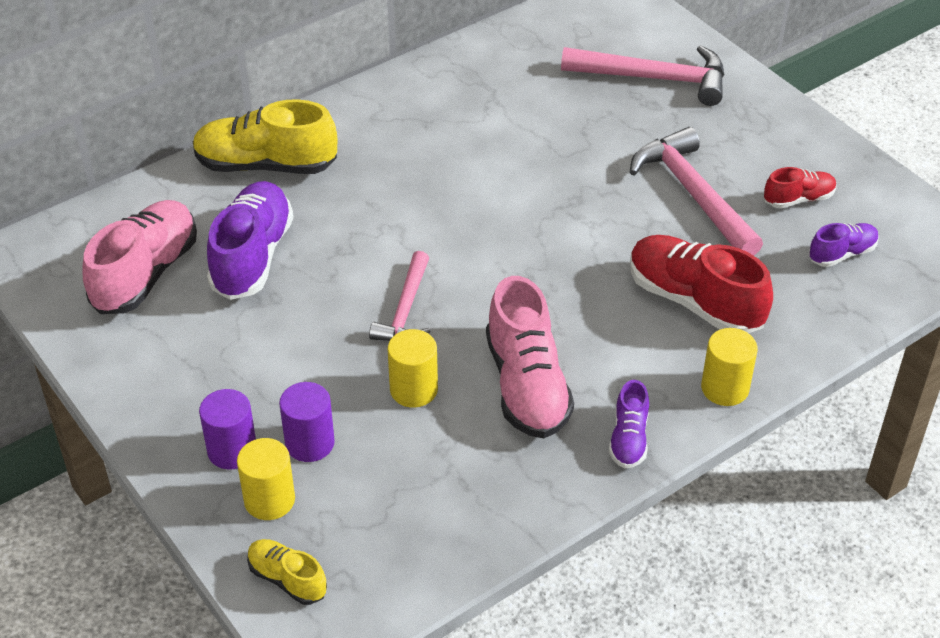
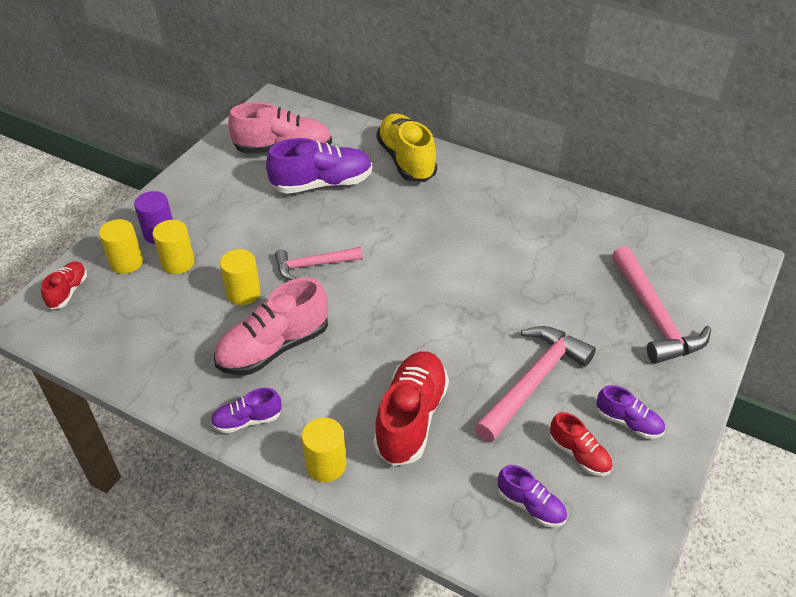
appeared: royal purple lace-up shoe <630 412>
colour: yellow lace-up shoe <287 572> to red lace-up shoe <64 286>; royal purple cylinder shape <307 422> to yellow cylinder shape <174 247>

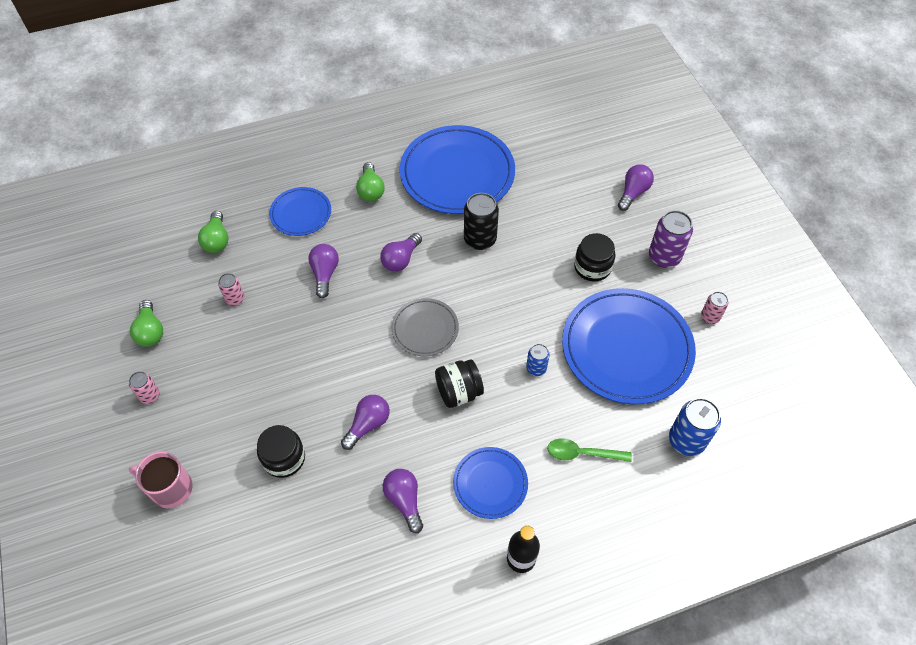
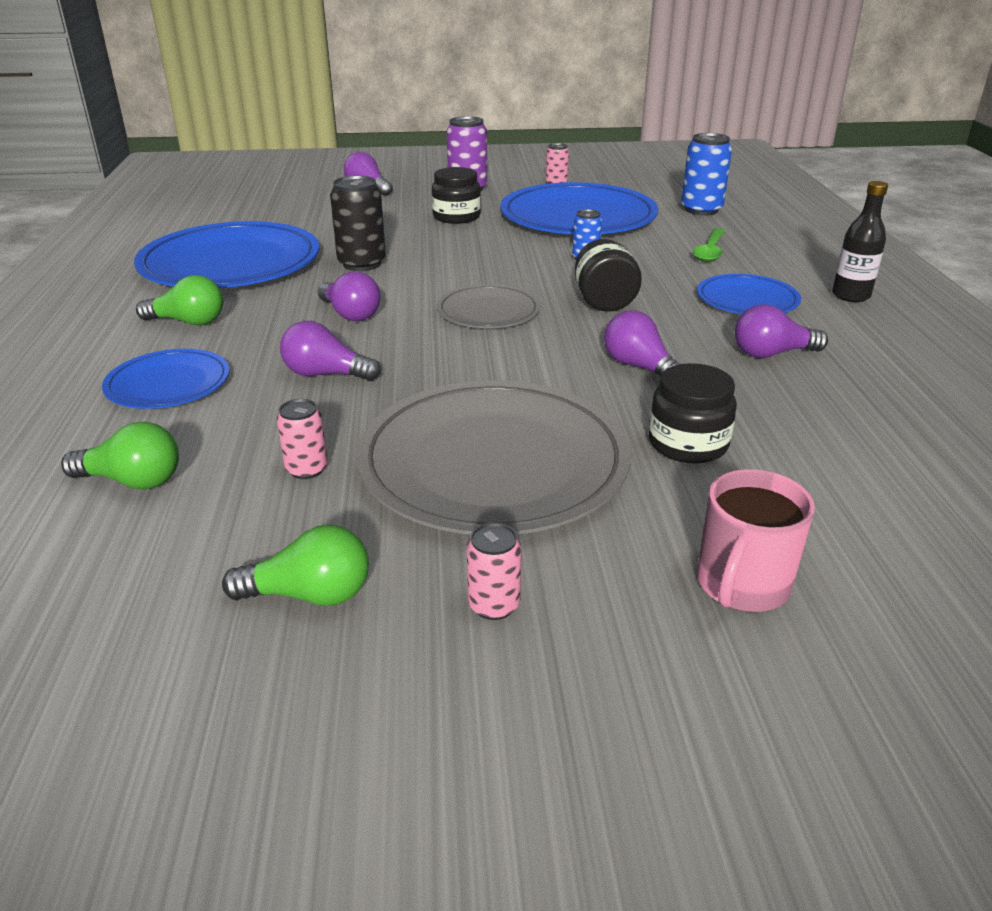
appeared: grey plate <493 457>

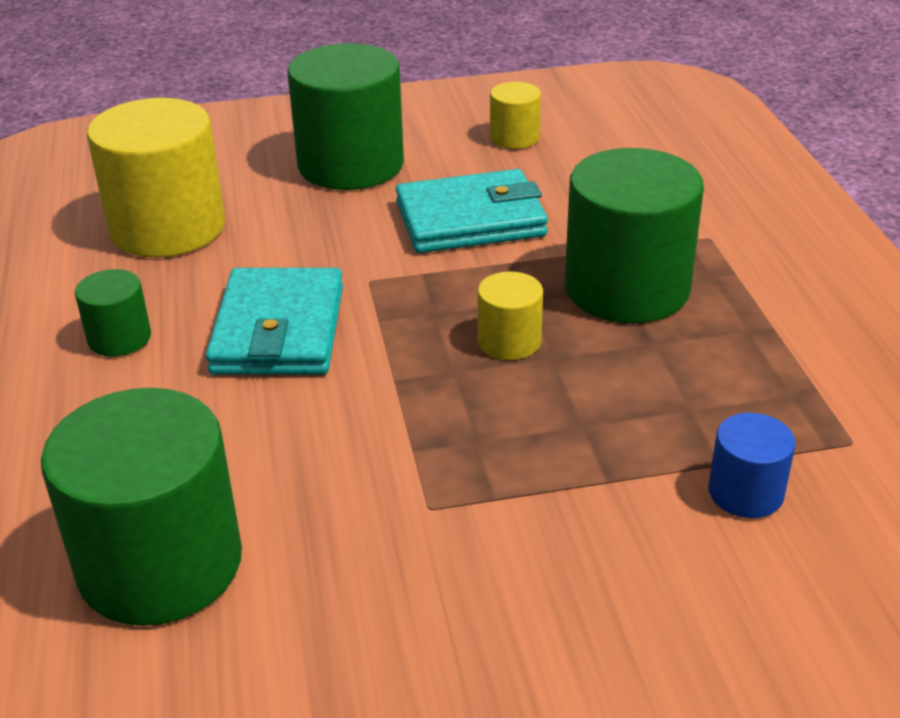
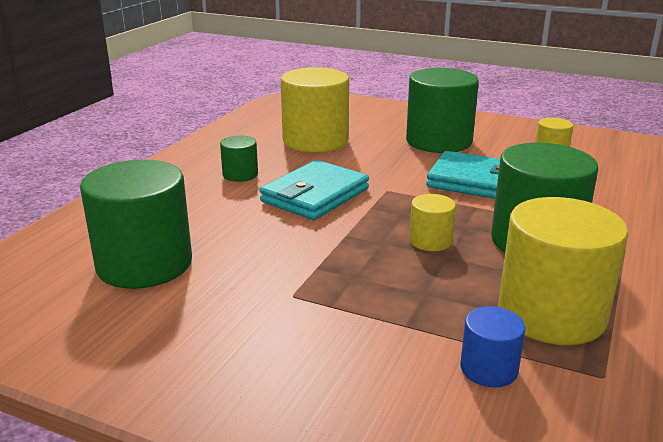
appeared: yellow cylinder shape <563 271>

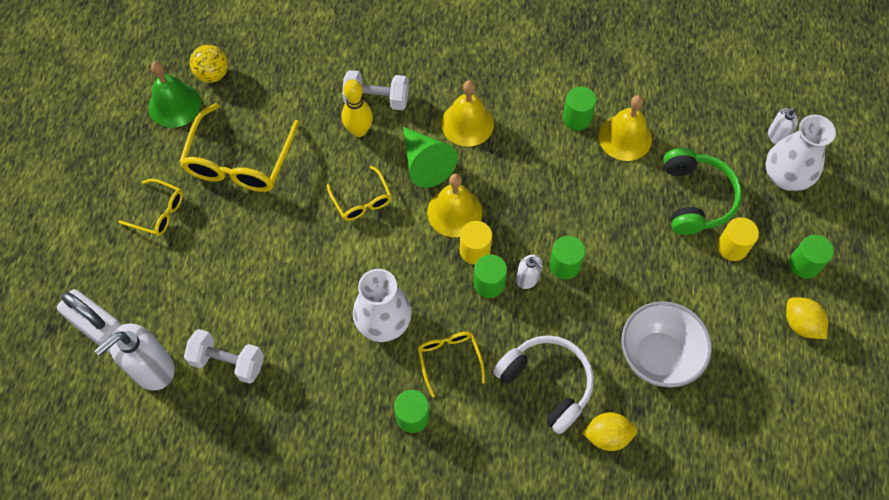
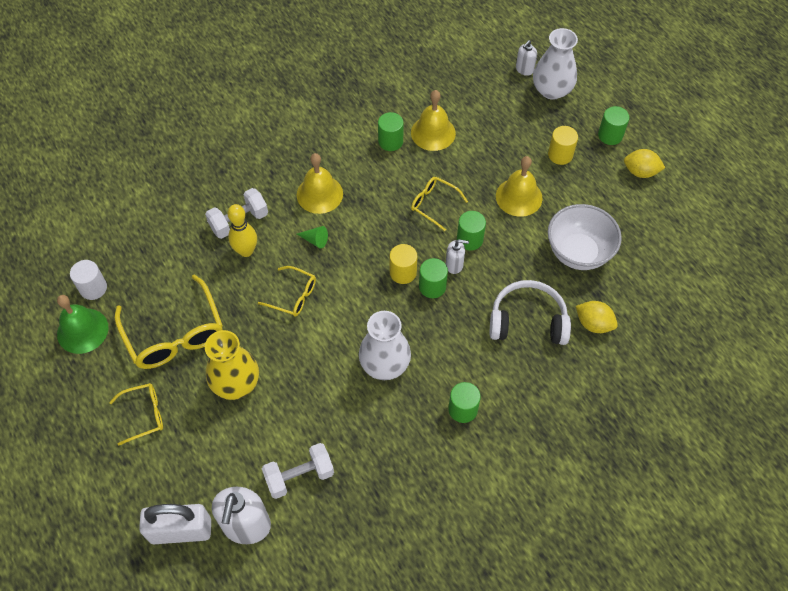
missing: green headphones <702 191>
appeared: yellow vase <232 365>
relocated: yellow glasses <451 364> to <439 204>; yellow school bell <454 205> to <519 186>
exchanged: yellow sphere <209 64> to snow-white cylinder shape <88 280>
spun: yellow lemon <609 431> = <597 317> 75 degrees clockwise
size: green solid cone <430 157> = <312 237> x0.48

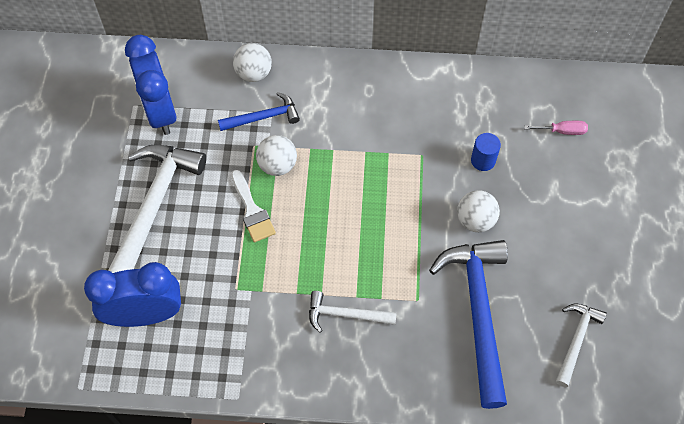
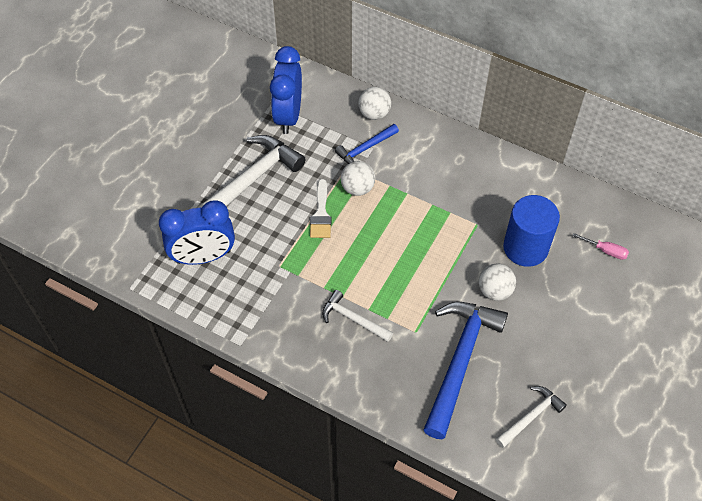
spun: cobalt clock <132 294> = <197 232> 150 degrees clockwise; cobalt hammer <259 111> = <367 144> 135 degrees clockwise
size: cobalt cylinder shape <486 152> = <531 231> x2.04

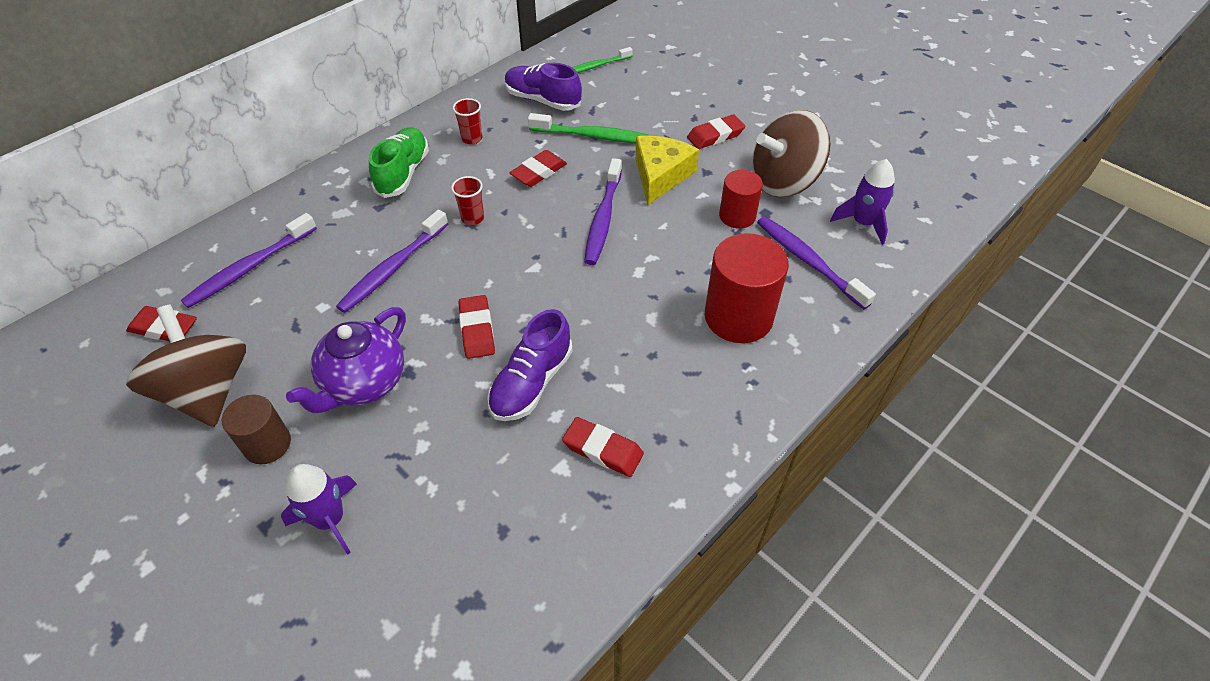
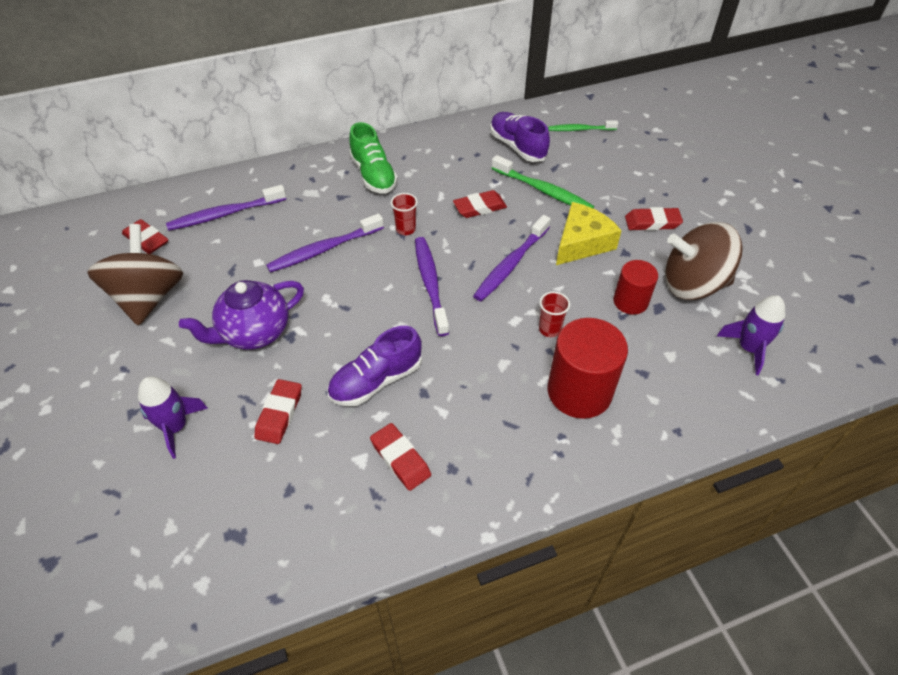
missing: brown cylinder shape <256 429>
relocated: red cup <467 121> to <554 314>; red gum eraser <477 327> to <278 411>; royal purple toothbrush <816 262> to <432 286>
spun: green lace-up shoe <399 162> = <373 158> 120 degrees clockwise

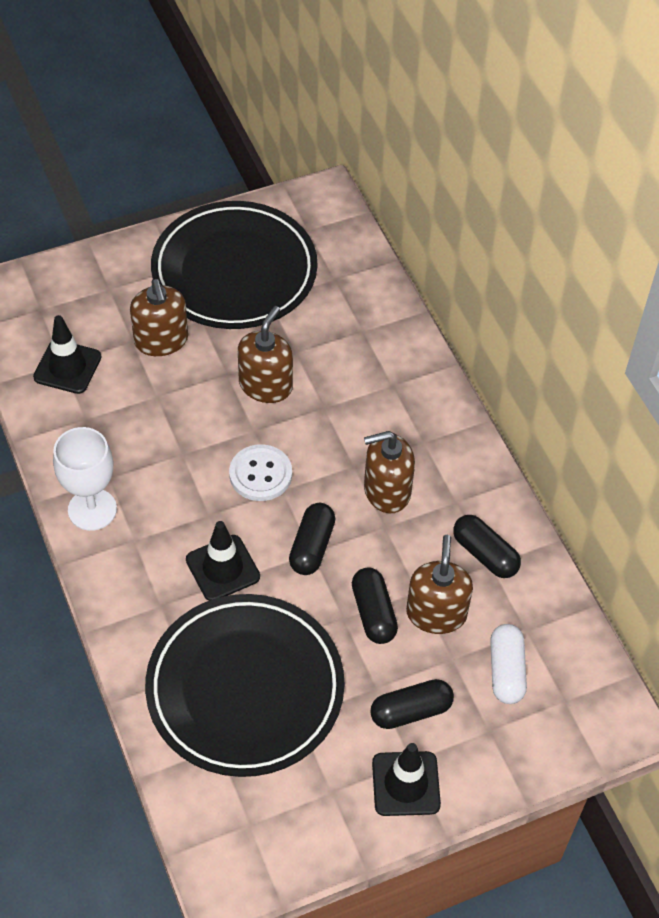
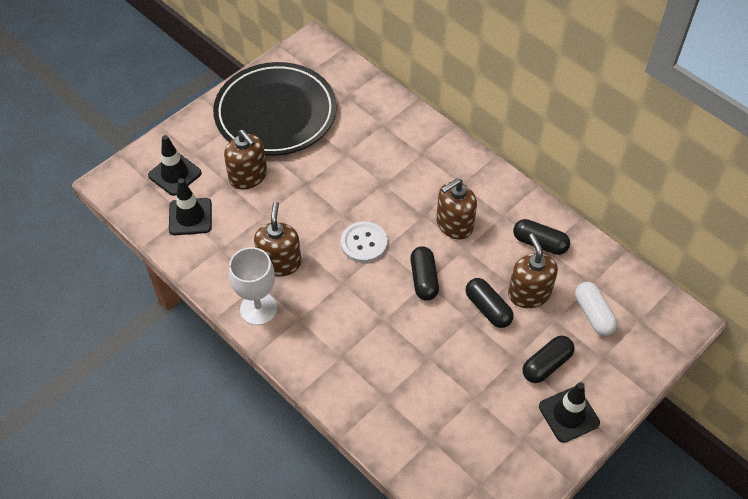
missing: ebony plate <245 685>
relocated: ebony traffic cone <223 561> to <175 165>; brown pump bottle <265 354> to <277 239>

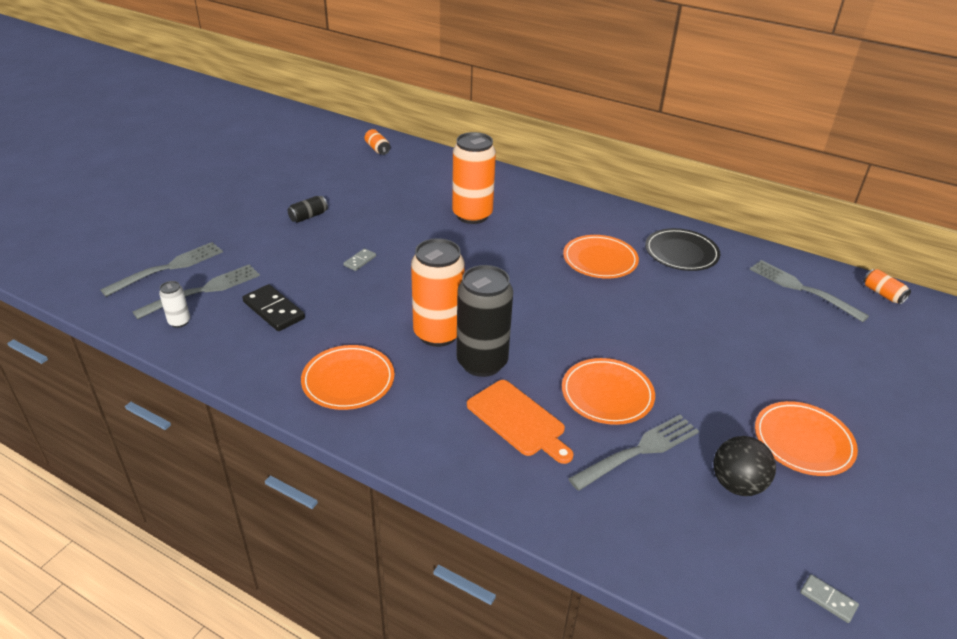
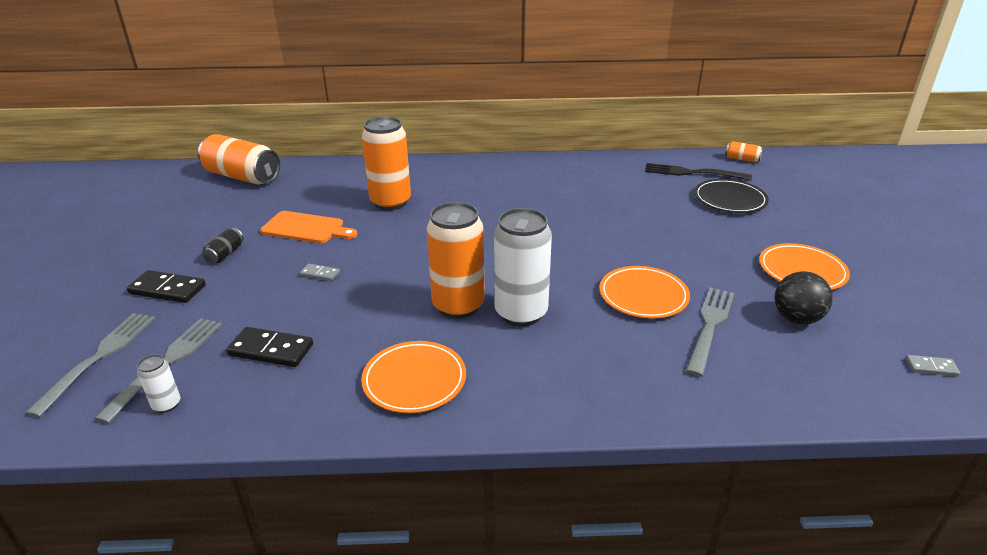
missing: orange plate <601 256>
appeared: ebony domino piece <166 286>
relocated: orange chopping board <520 422> to <308 227>; ebony plate <682 249> to <731 196>
colour: ebony tin <484 321> to snow-white tin <523 267>; grey fork <809 291> to ebony fork <698 172>
spun: grey domino piece <359 259> = <320 272> 75 degrees counterclockwise
size: orange tin <377 142> = <239 159> x2.25

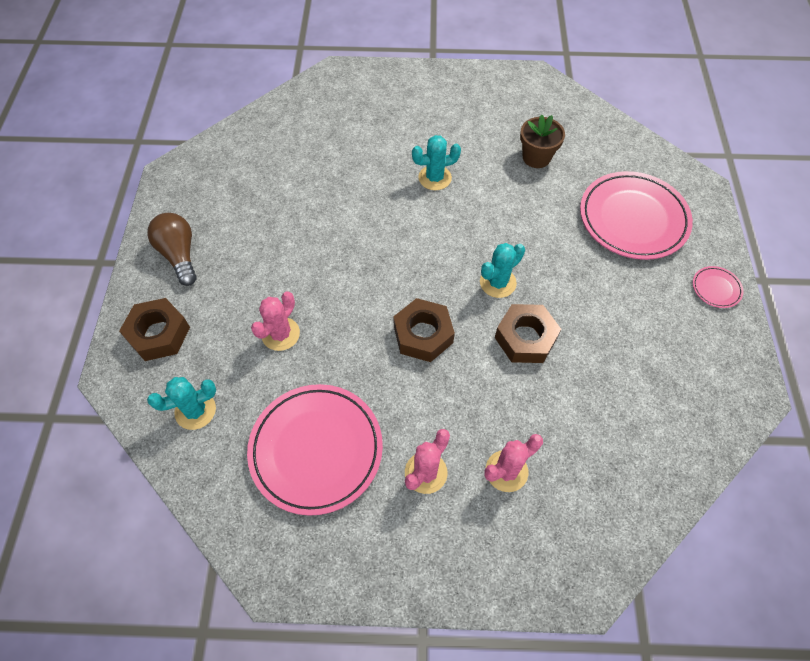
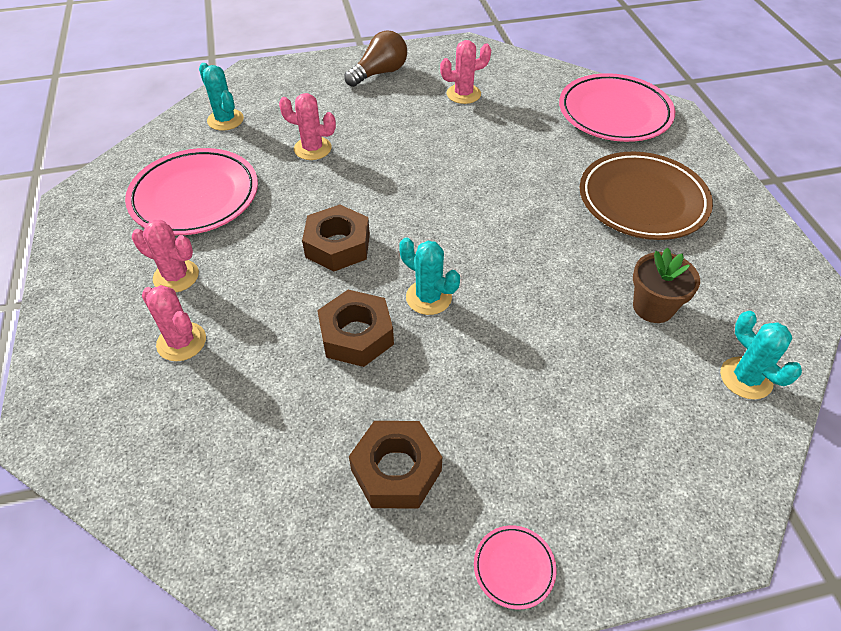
appeared: rosy cactus <465 72>; brown plate <646 195>
relocated: brown hexagon nut <154 329> to <395 465>; turquoise cactus <436 162> to <761 355>; rosy plate <636 215> to <617 107>

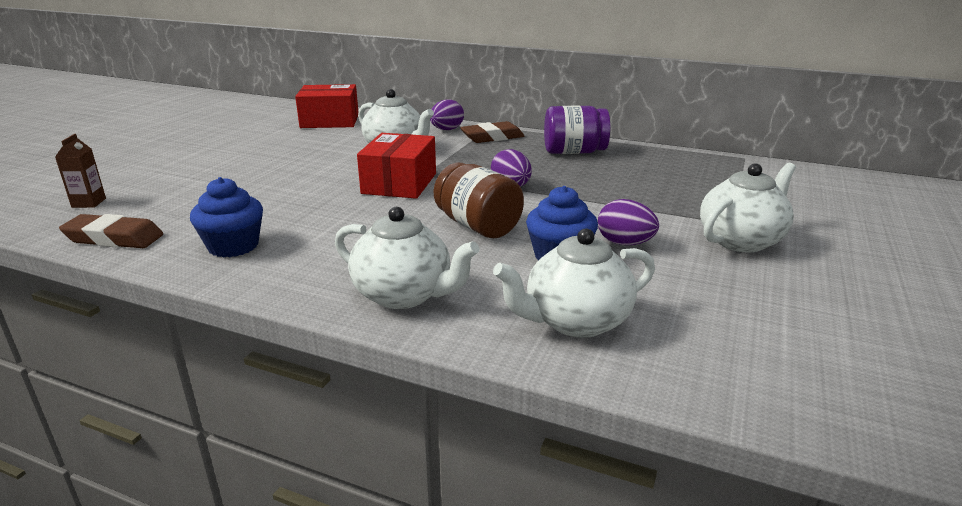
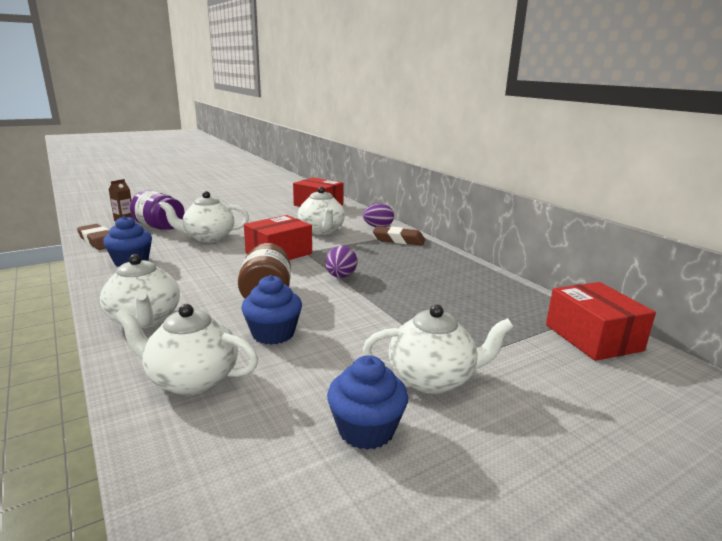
missing: royal purple egg shape <628 222>
appeared: snow-white teapot <204 216>; cobalt fairy cake <367 402>; red box <601 321>
relocated: royal purple preserve jar <577 130> to <157 210>

